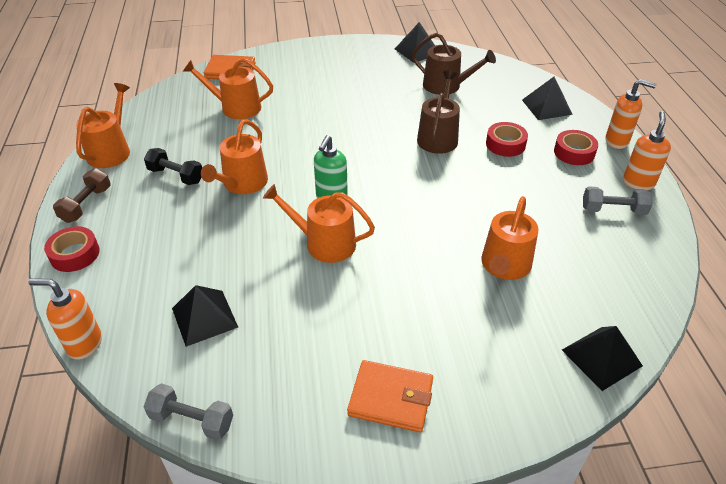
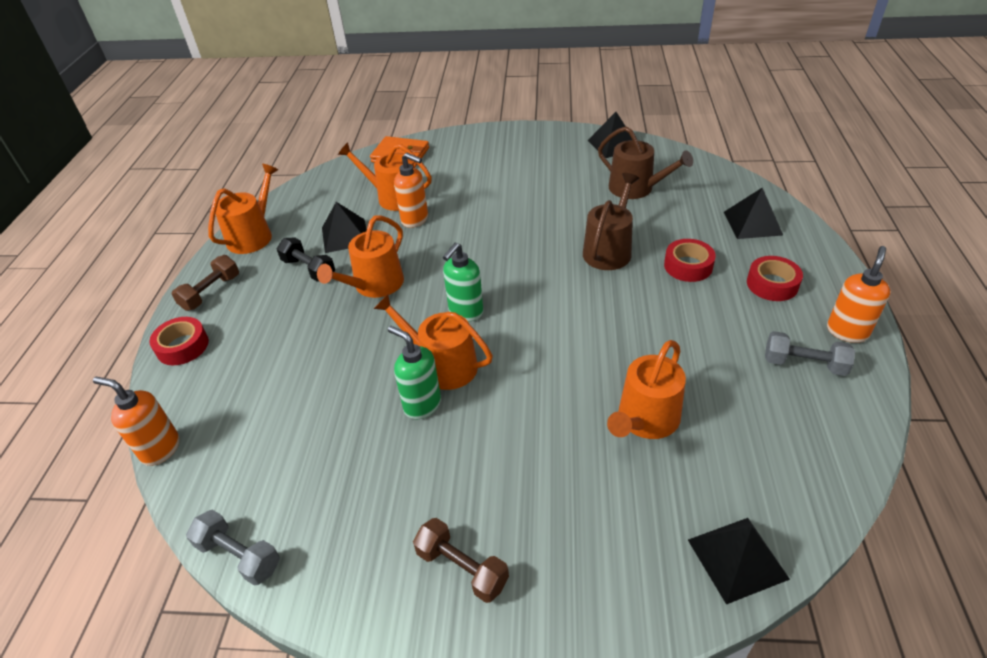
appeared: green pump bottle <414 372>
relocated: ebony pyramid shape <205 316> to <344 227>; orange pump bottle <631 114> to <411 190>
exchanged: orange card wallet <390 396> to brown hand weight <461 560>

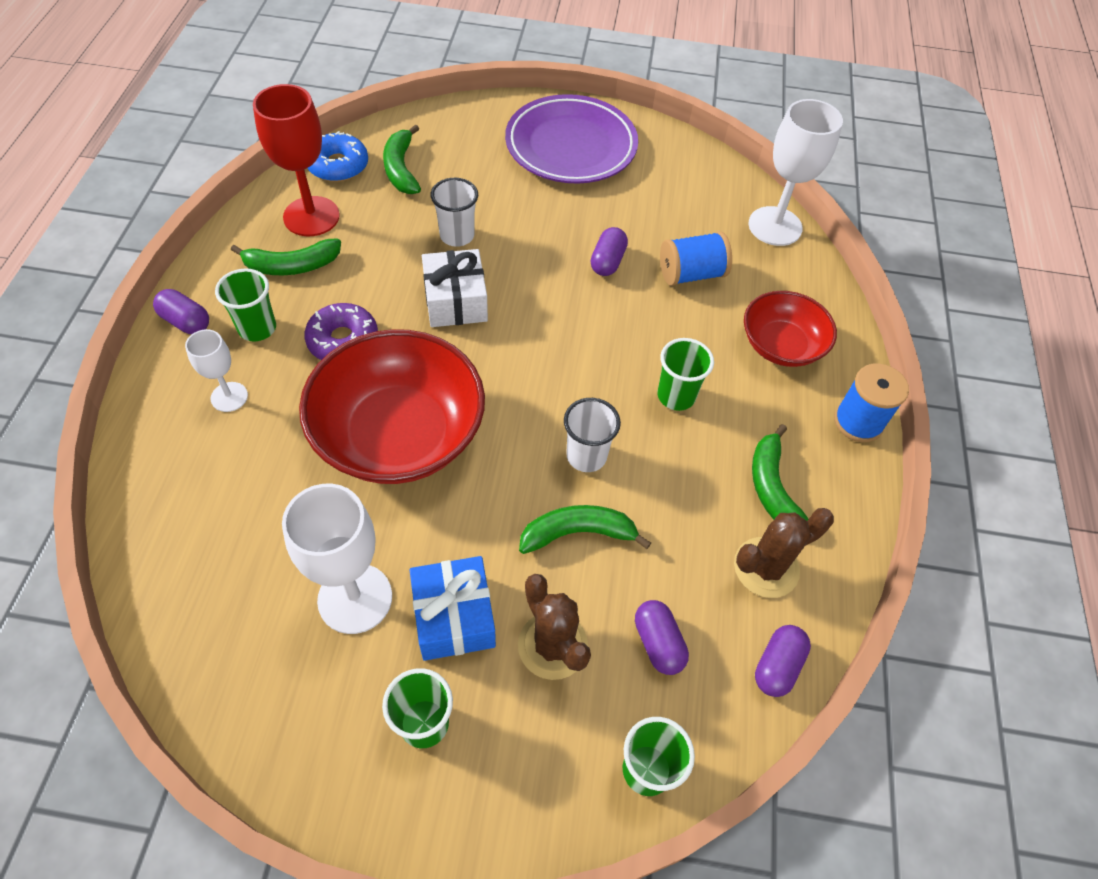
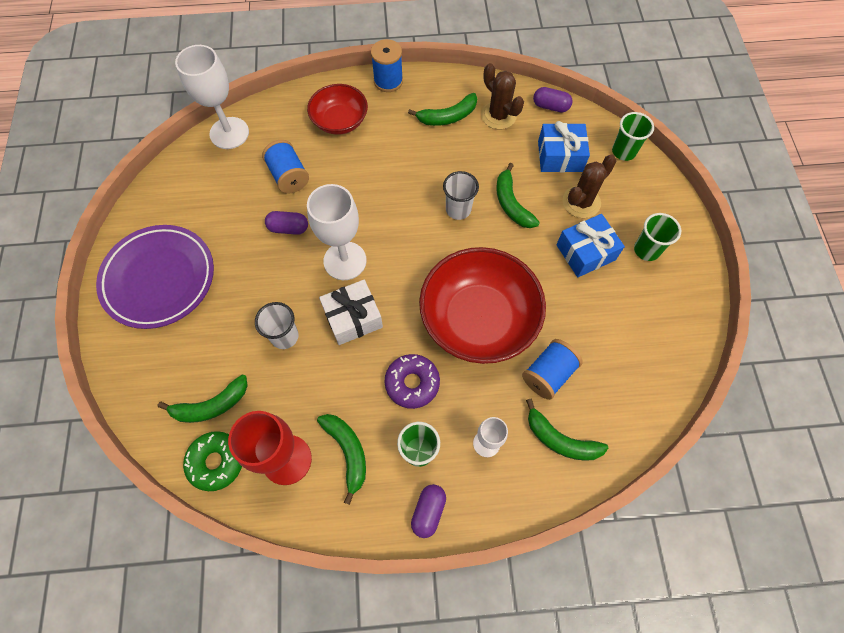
missing: green cup <686 374>
appeared: cobalt spool <552 369>; green banana <567 430>
relocated: snow-white chalice <337 559> to <336 232>
exchanged: royal purple pill <662 637> to cobalt gift <564 146>
colour: cobalt doughnut <338 156> to green doughnut <212 461>

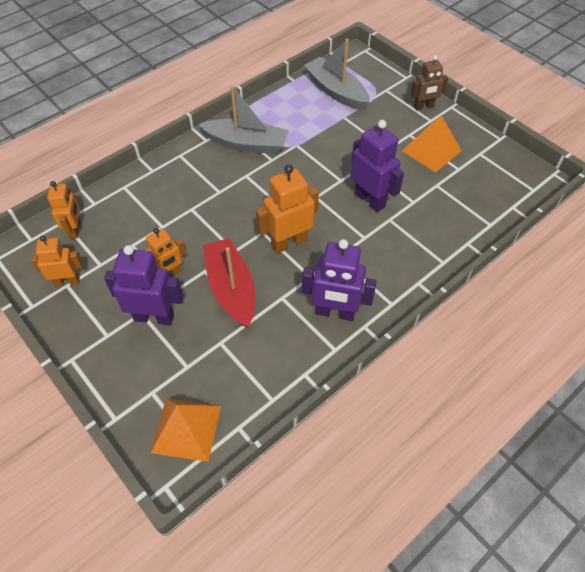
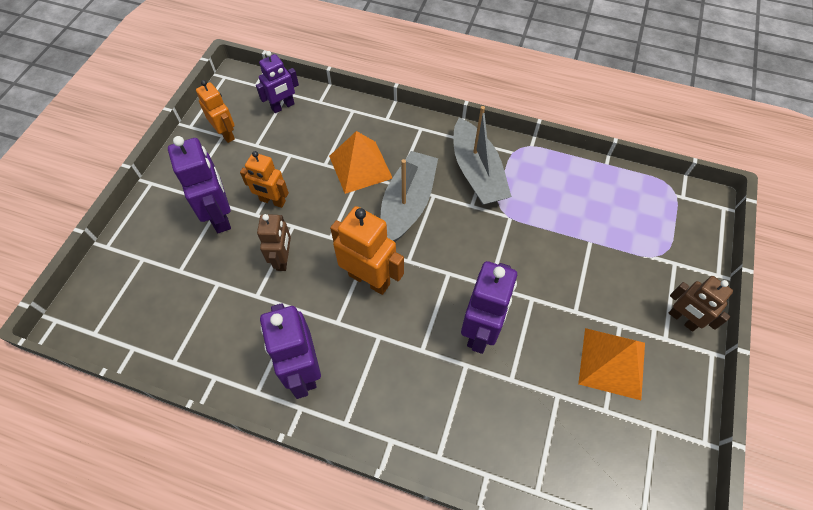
relocated: orange pyramid shape <186 430> to <360 162>; grey toy boat <337 74> to <409 196>
exchanged: red toy boat <229 283> to brown robot <274 242>
colour: orange robot <64 210> to royal purple robot <277 82>

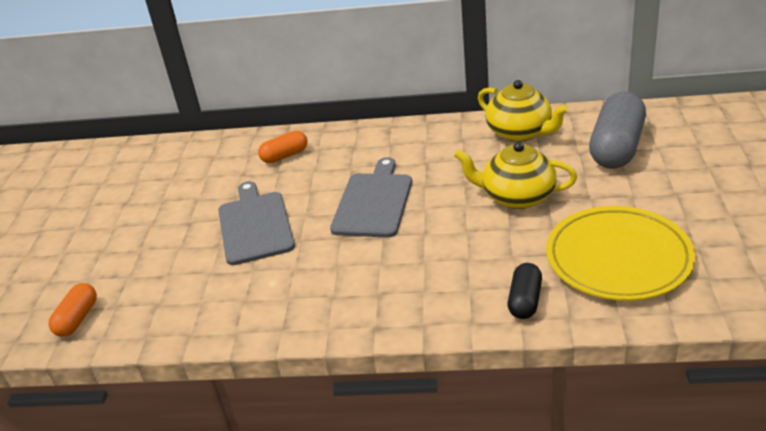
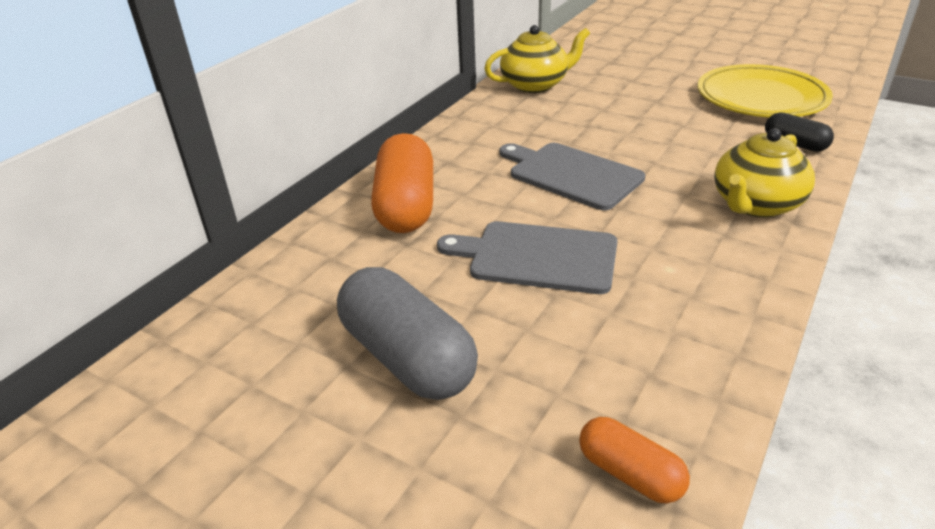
relocated: yellow teapot <515 175> to <764 173>; grey pill <617 130> to <407 333>
size: orange pill <282 147> = <402 183> x1.88

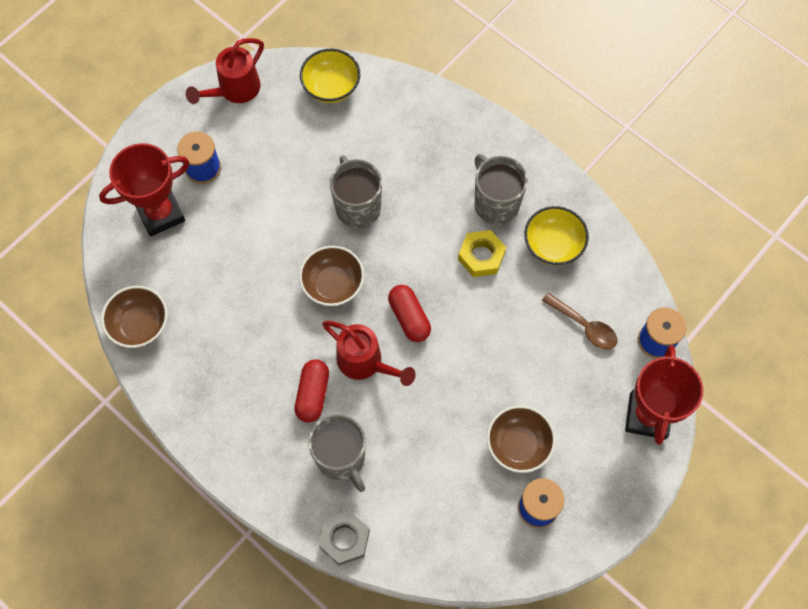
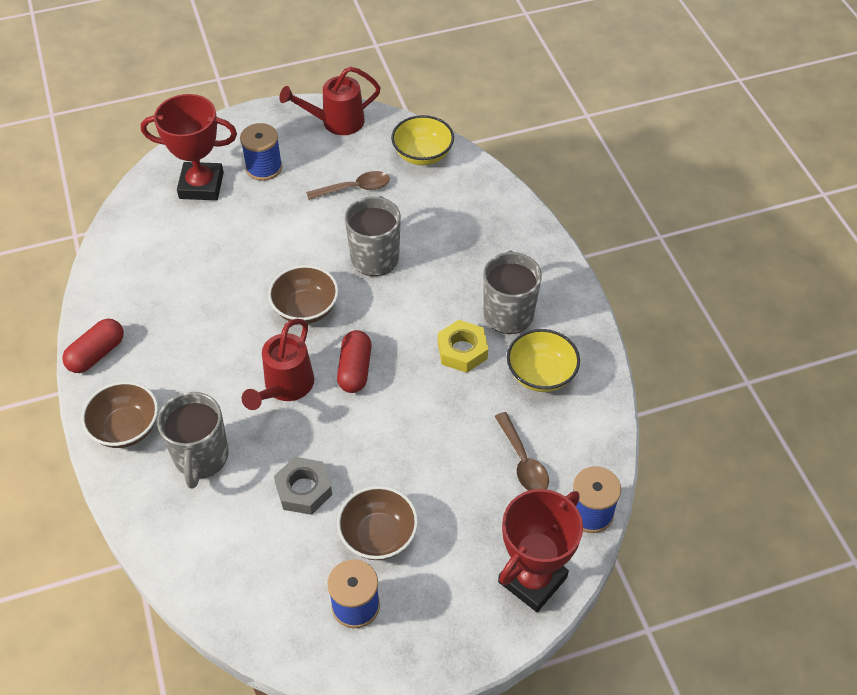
appeared: brown spoon <348 185>
relocated: brown deep dish <134 317> to <119 414>; red pill <311 391> to <93 346>; grey hexagon nut <344 538> to <303 486>
spun: red sprinkling can <369 353> = <278 364> 45 degrees clockwise

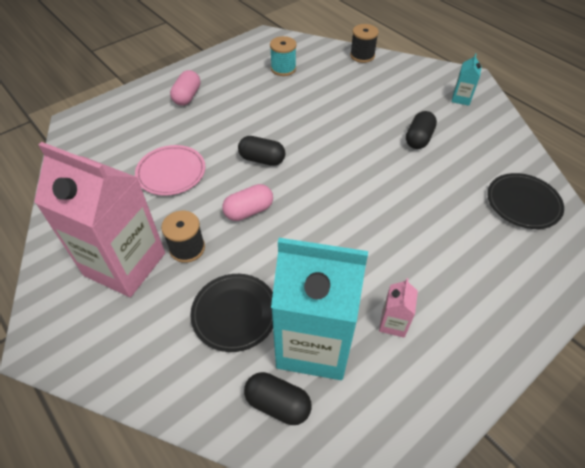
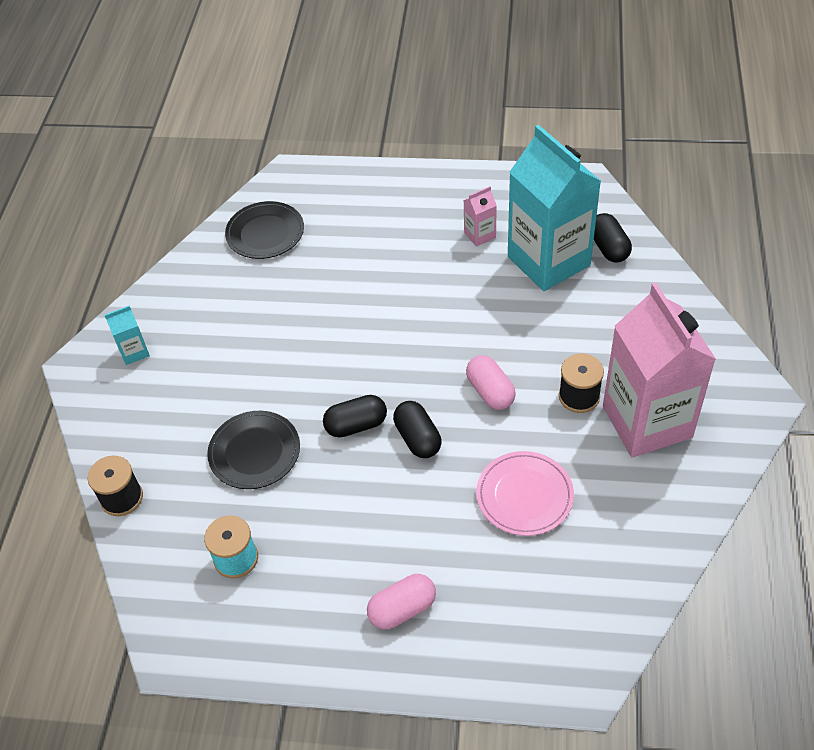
relocated: ebony plate <231 313> to <253 450>; ebony pill <421 130> to <355 416>
spun: rosy pill <247 202> = <491 382> 45 degrees clockwise

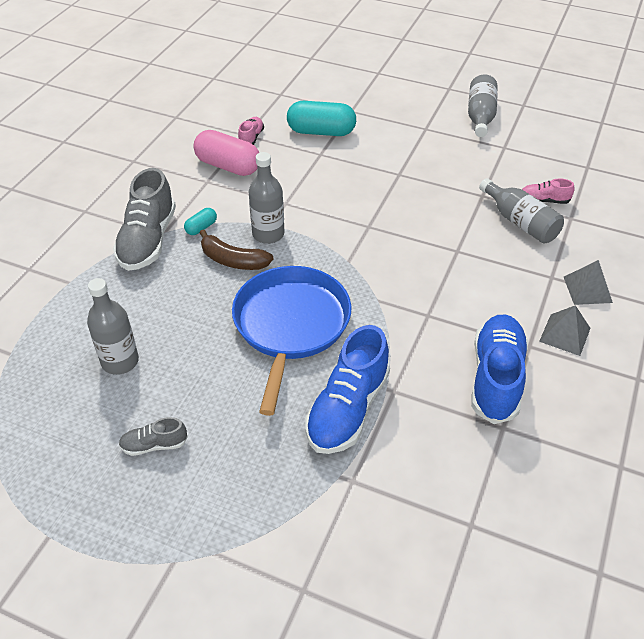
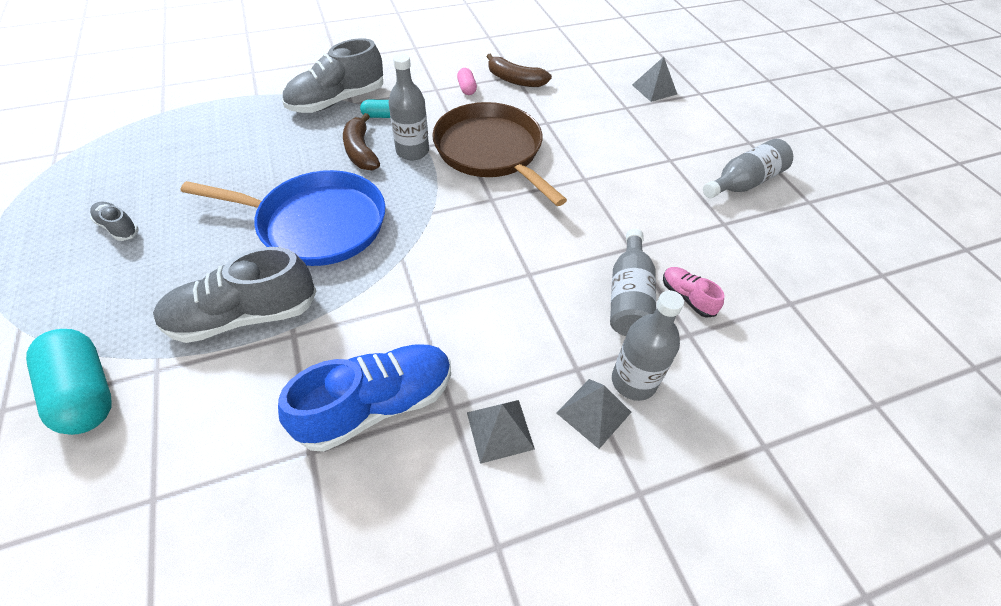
appeared: brown pan <499 154>; grey pyramid shape <654 79>
relocated: grey drink bottle <113 326> to <648 345>; turquoise pill <321 118> to <68 382>
exchanged: rosy lace-up shoe <251 131> to brown banana <519 70>
colour: cobalt lace-up shoe <348 389> to grey lace-up shoe <235 295>
spun: cobalt pan <291 341> = <283 218> 45 degrees clockwise
size: rosy pill <226 153> = <467 81> x0.48

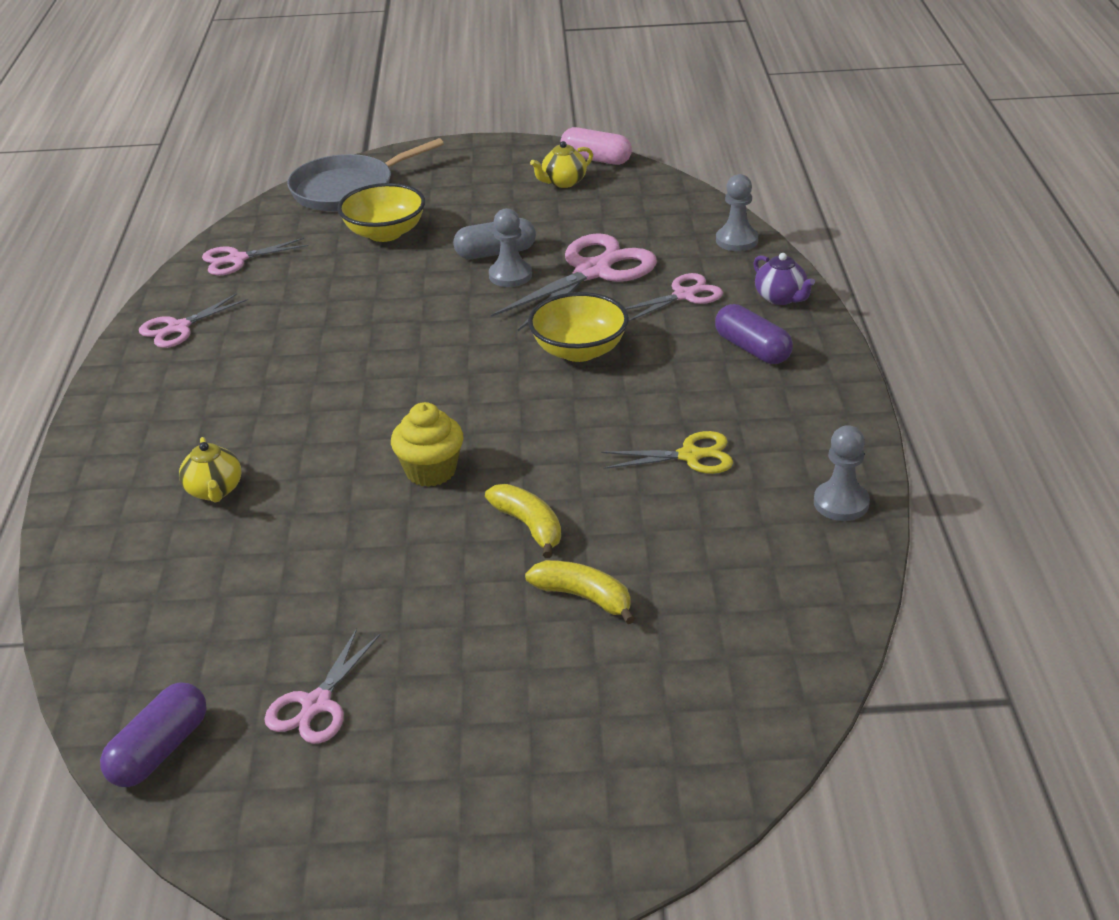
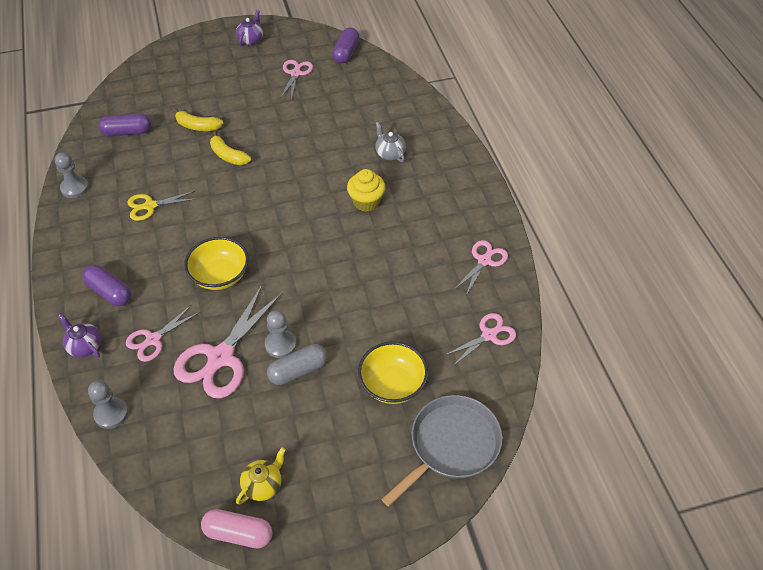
appeared: royal purple pill <124 124>; royal purple teapot <249 28>
relocated: yellow fairy cake <427 444> to <366 190>
colour: yellow teapot <210 469> to grey teapot <390 142>

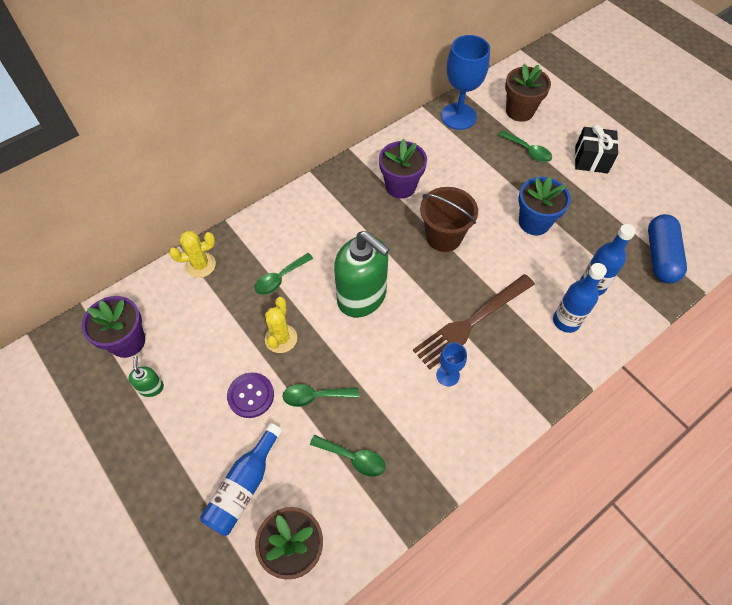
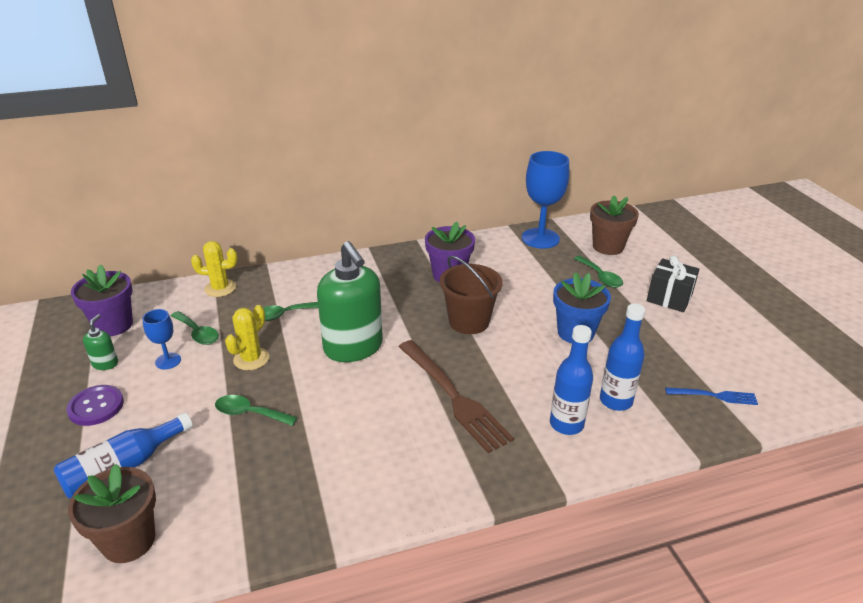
relocated: royal purple button <250 395> to <95 405>; green spoon <348 456> to <195 328>; cobalt chalice <451 364> to <161 339>
exchanged: cobalt pill <667 249> to cobalt fork <711 396>
spun: brown fork <474 321> = <456 396> 105 degrees counterclockwise

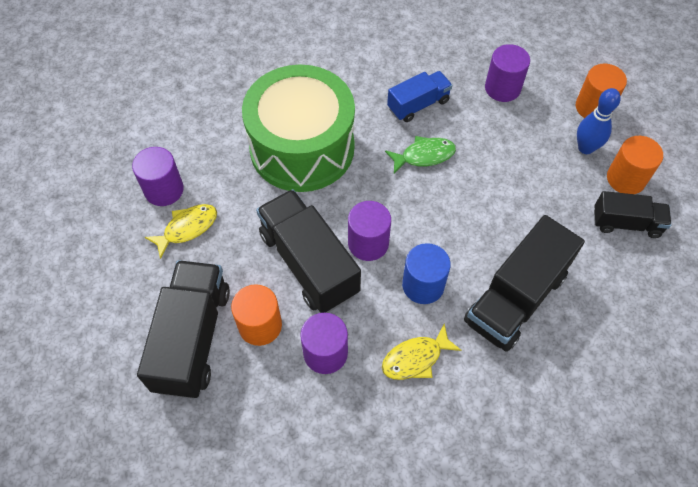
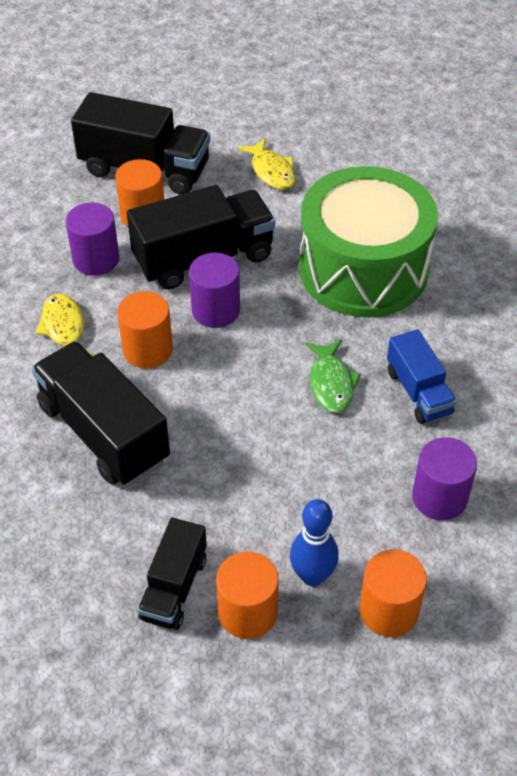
missing: royal purple cylinder shape <158 176>
colour: cobalt cylinder shape <426 273> to orange cylinder shape <145 329>

